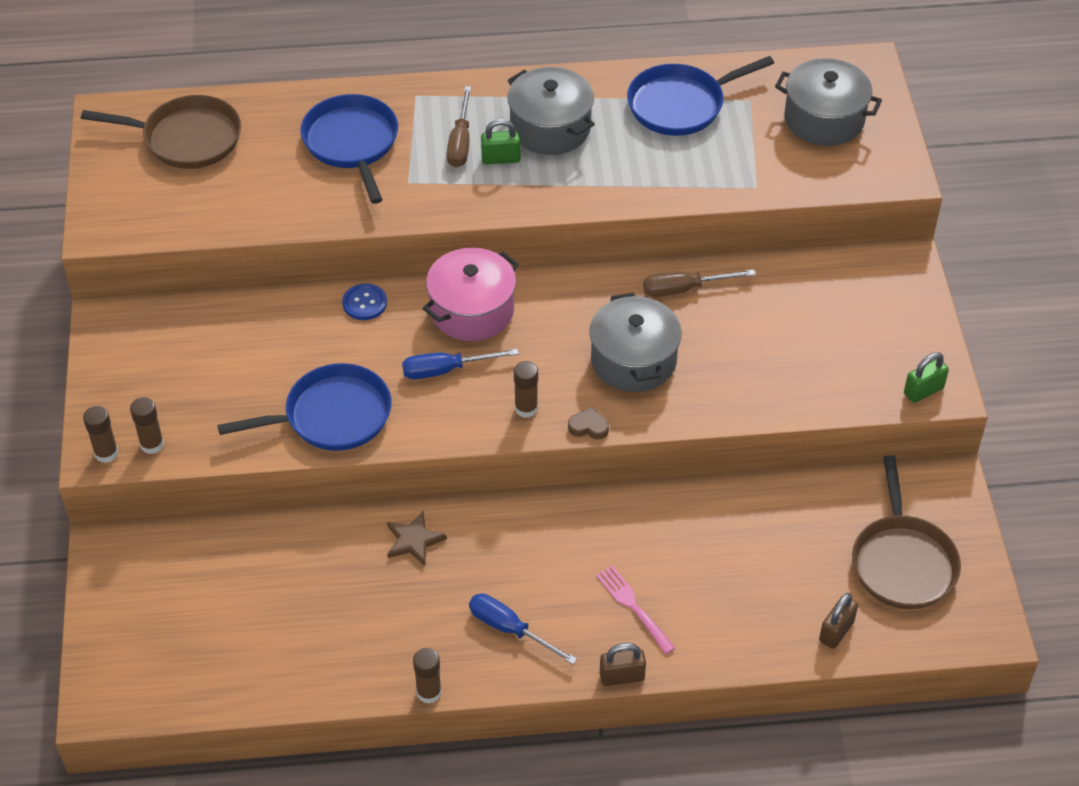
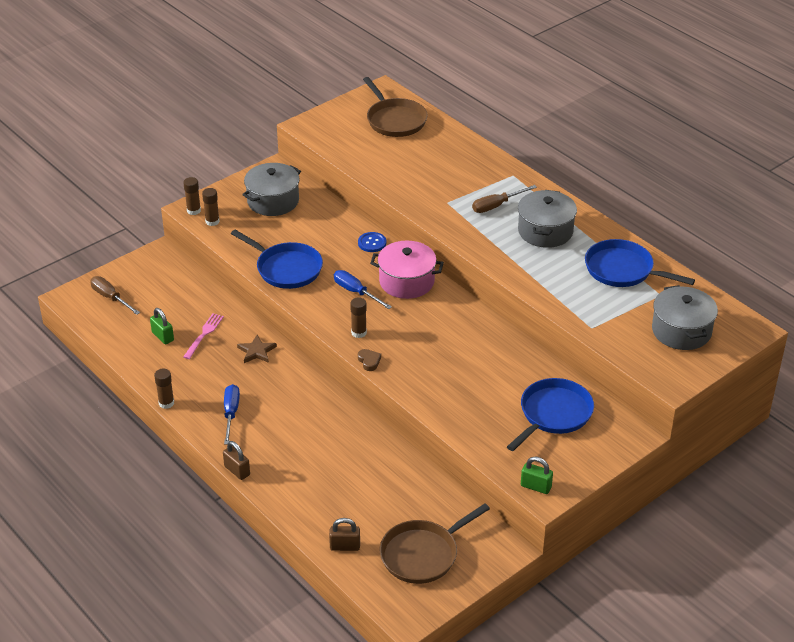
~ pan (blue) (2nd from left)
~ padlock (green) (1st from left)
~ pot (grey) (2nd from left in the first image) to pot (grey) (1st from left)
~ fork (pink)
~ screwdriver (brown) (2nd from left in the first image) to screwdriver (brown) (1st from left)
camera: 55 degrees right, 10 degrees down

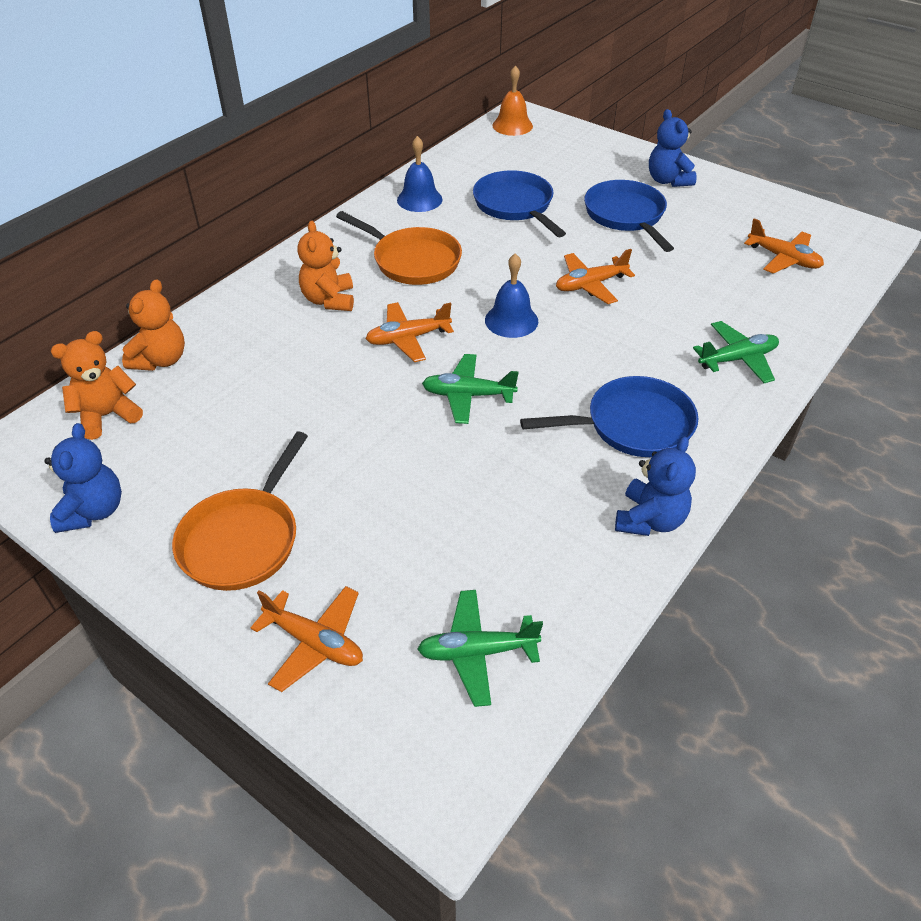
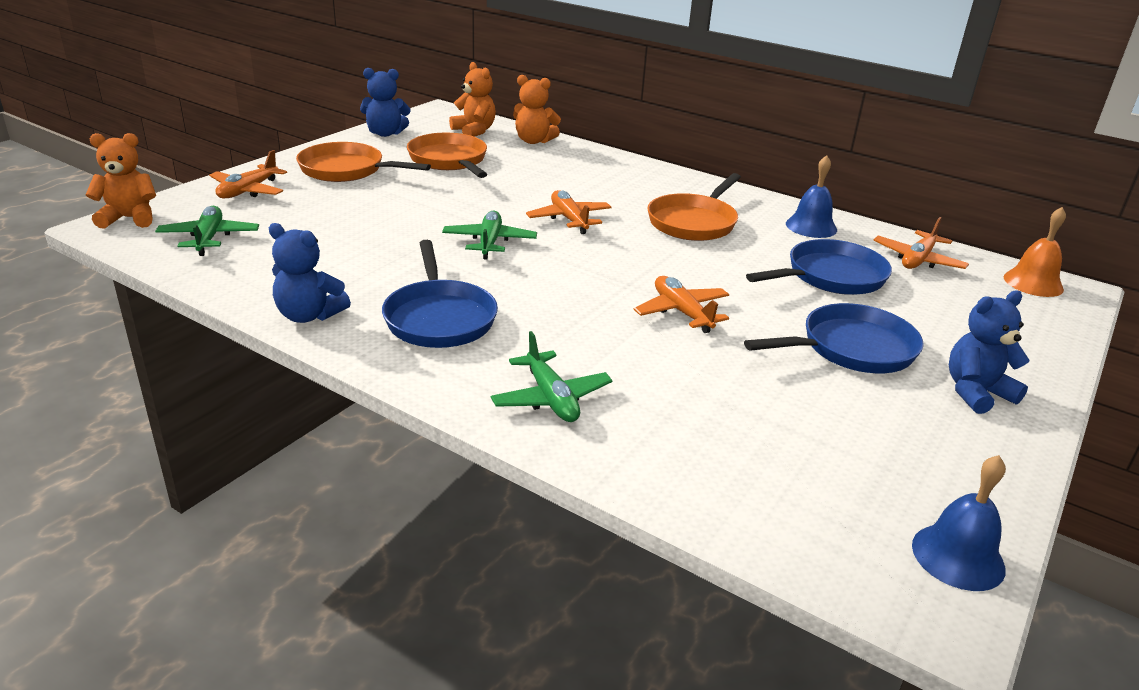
+ pan (orange) (2nd from left)
~ teddy bear (orange) (3rd from left in the first image) to teddy bear (orange) (1st from left)
~ bell (blue) (2nd from left)
~ plane (orange) (4th from left)
camera: 85 degrees right, 15 degrees down

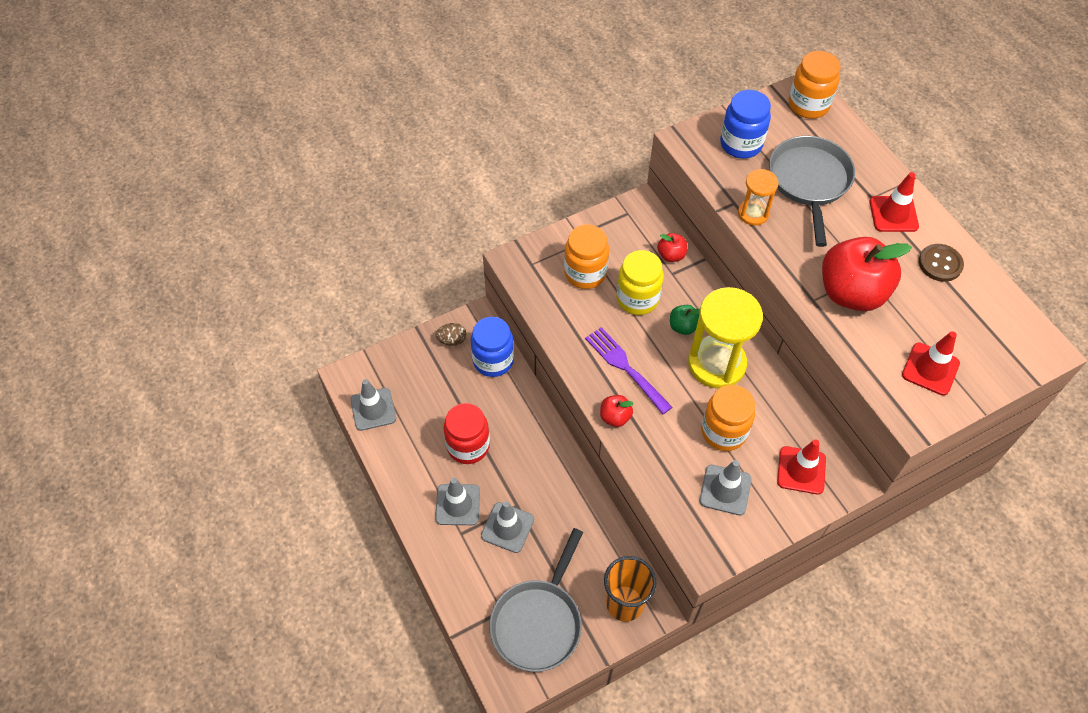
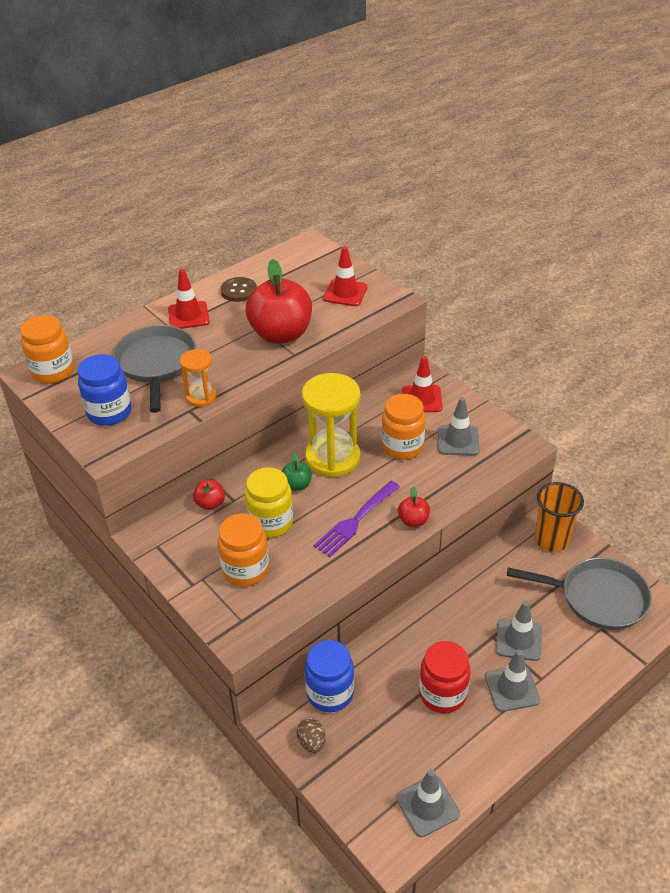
~ pan (grey) (2nd from left in the first image) 90 degrees clockwise
camera: 100 degrees left, 15 degrees down

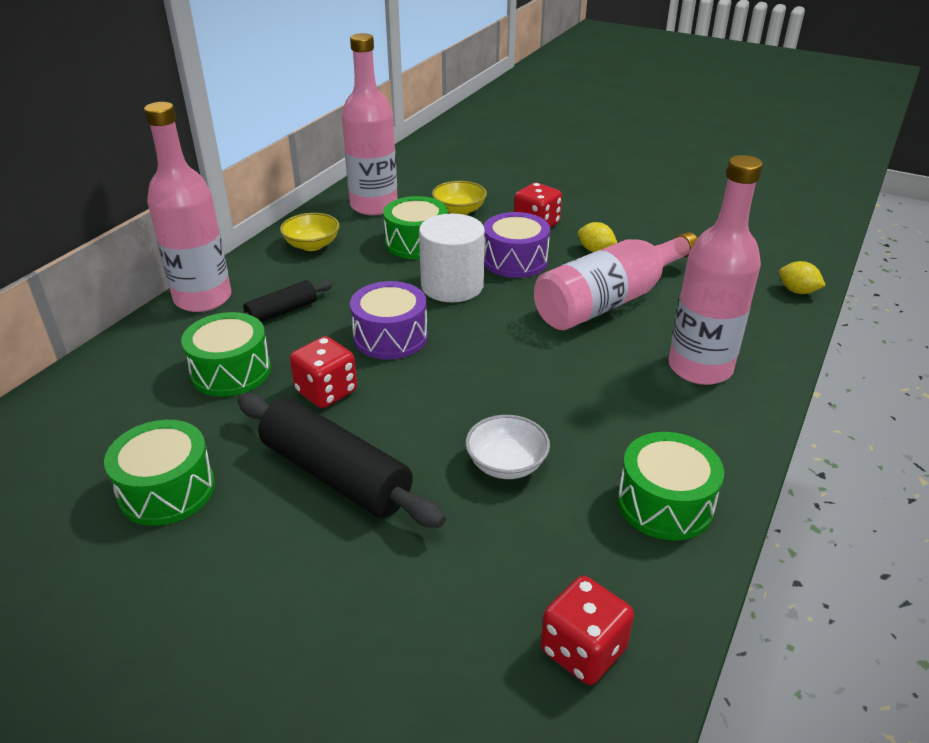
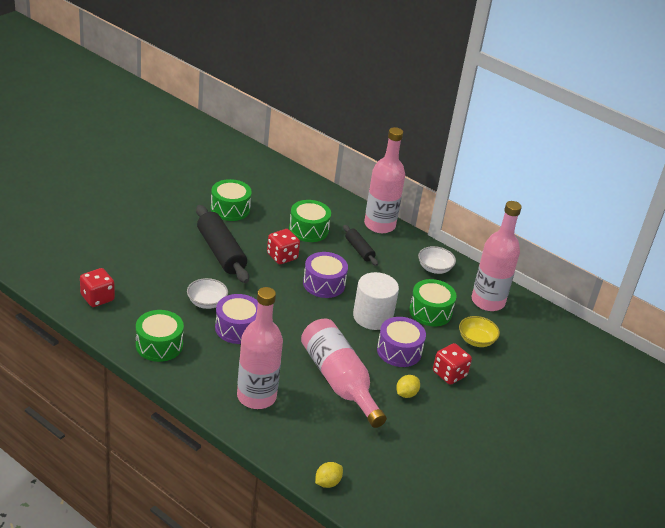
+ drum (purple) (1st from left)
~ bowl (yellow) (1st from left) to bowl (white) (2nd from left)
~ rolling pin (black) (2nd from left in the first image) 75 degrees counterclockwise
camera: 95 degrees right, 0 degrees up

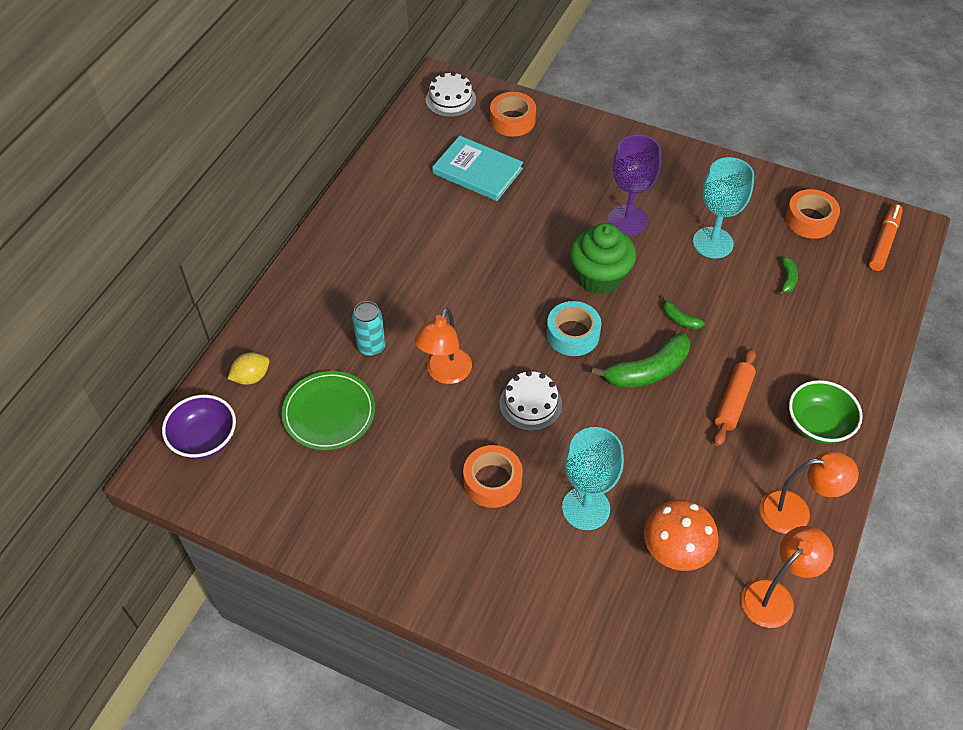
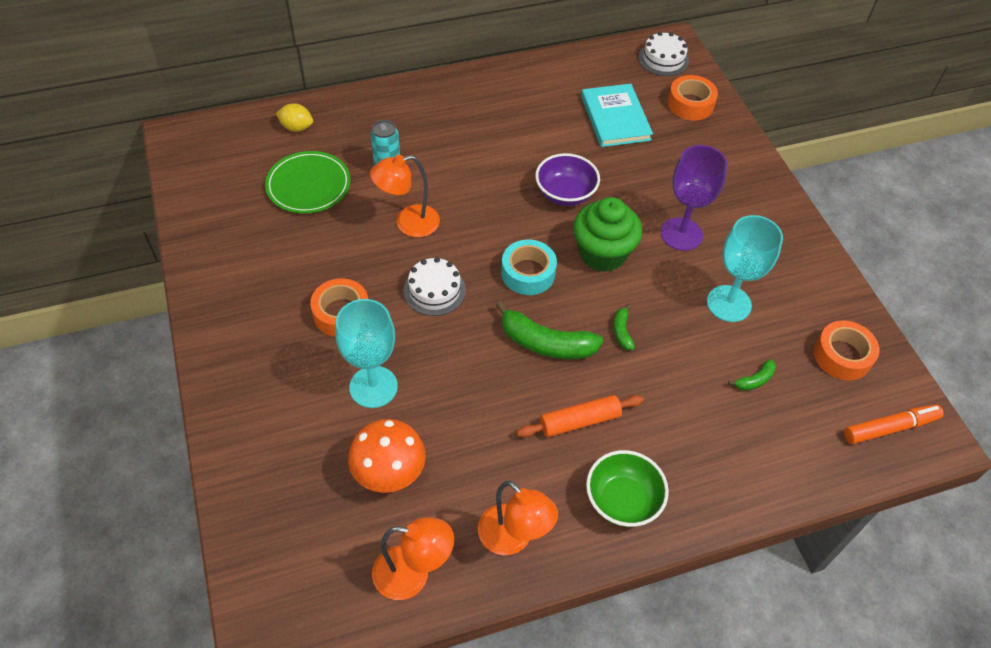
~ bowl (purple)
camera: 45 degrees right, 0 degrees up

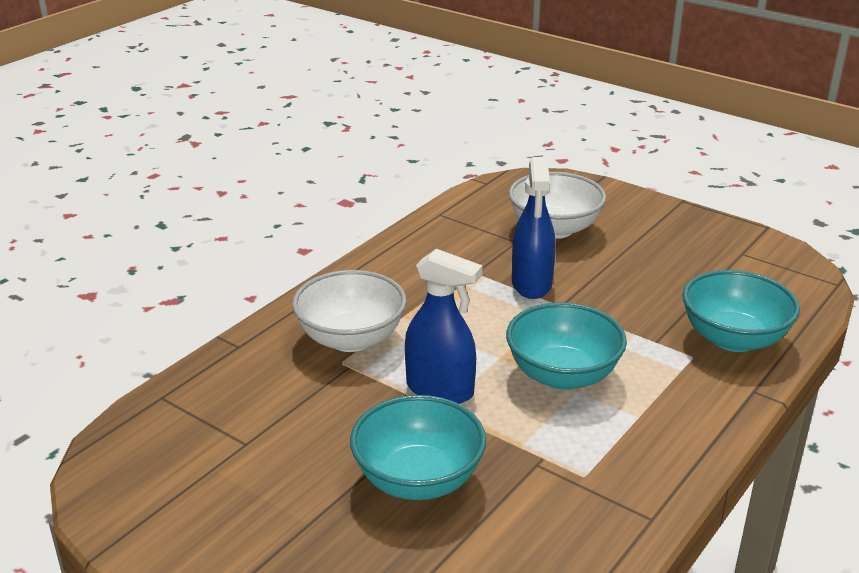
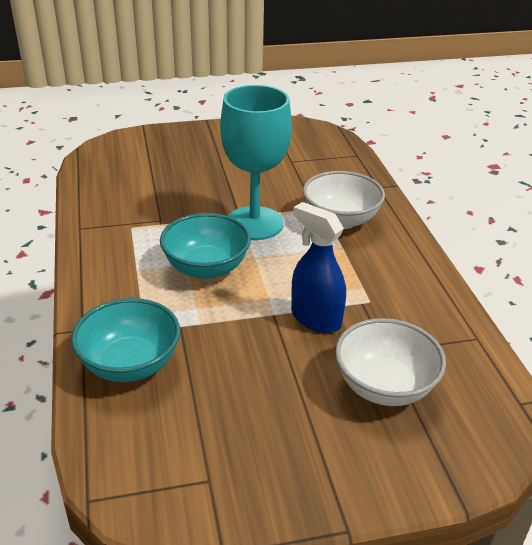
- bowl (turquoise) (1st from left)
~ spray bottle (blue) (1st from left) to goblet (turquoise)
camera: 130 degrees right, 5 degrees up

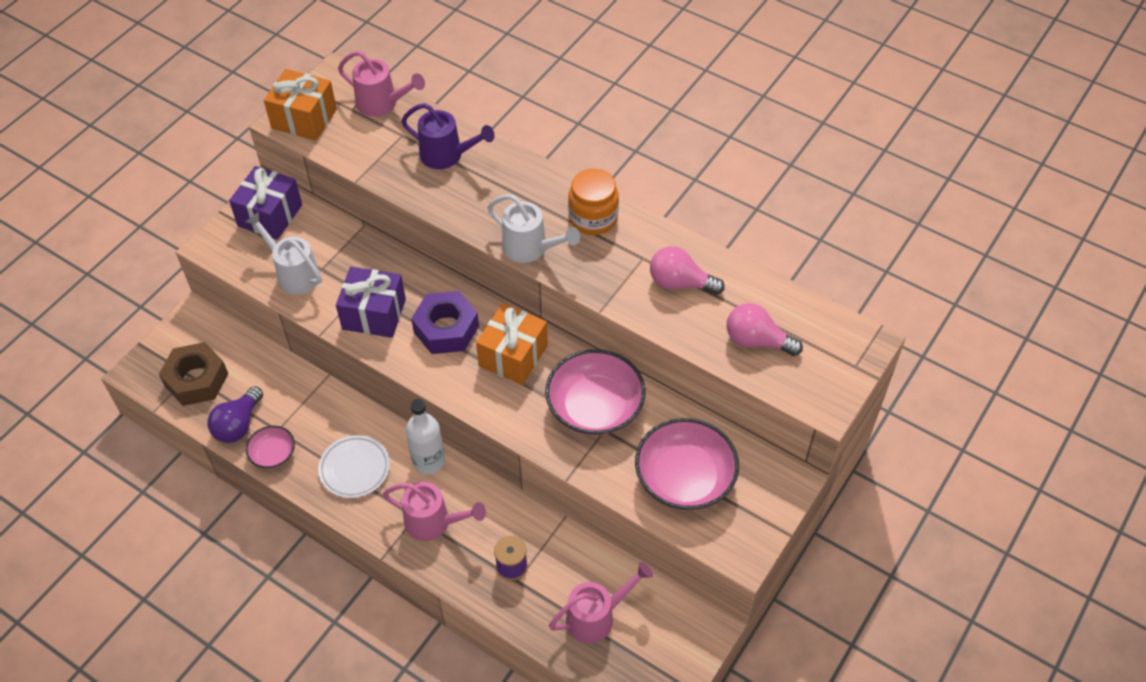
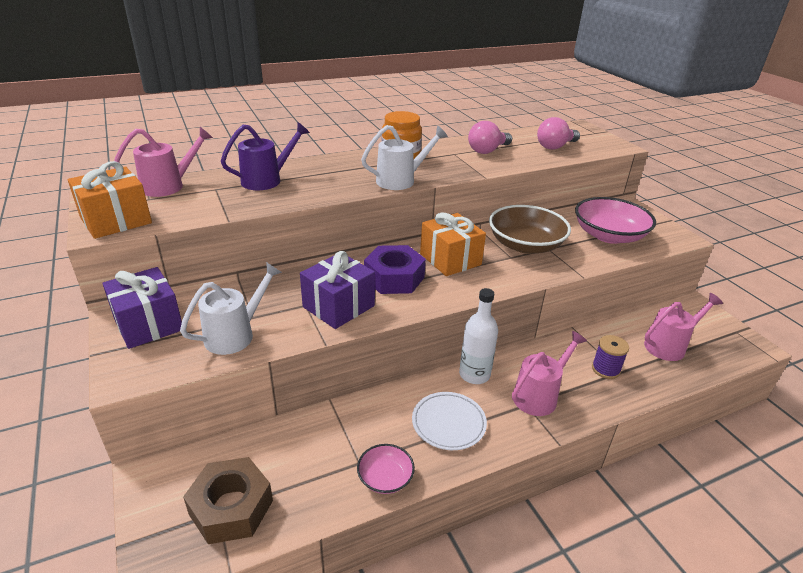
- light bulb (purple)
~ bowl (pink) (2nd from left) to bowl (brown)
~ watering can (white) (1st from left) 150 degrees clockwise
~ watering can (pink) (3rd from left) 60 degrees clockwise
camera: 60 degrees left, 20 degrees down

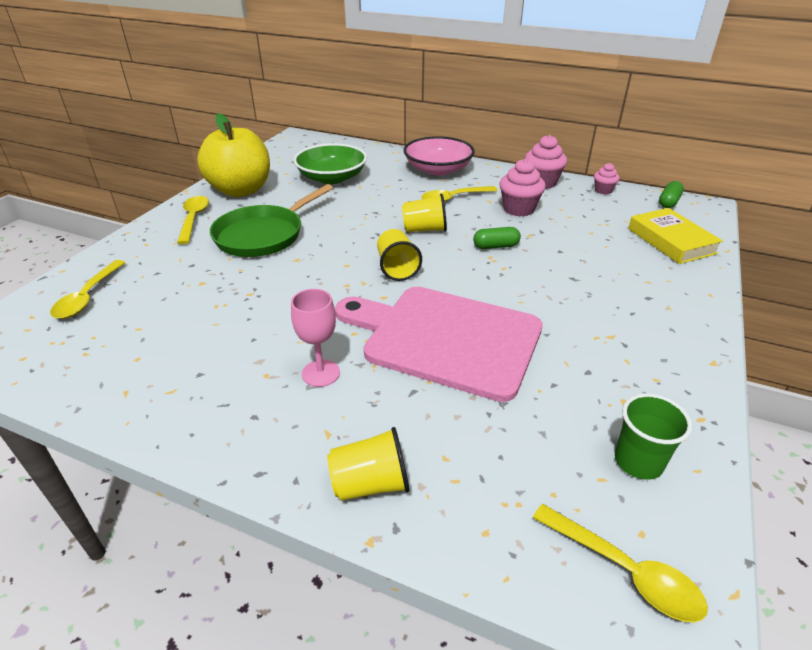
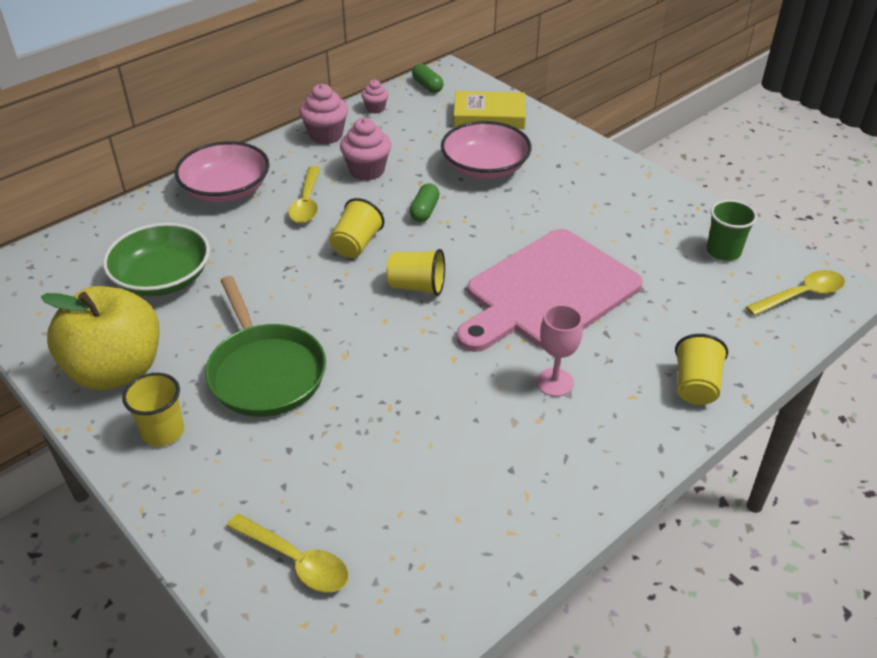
+ bowl (pink) (2nd from left)
~ spoon (yellow) (2nd from left) to cup (yellow) (1st from left)
camera: 65 degrees left, 5 degrees up

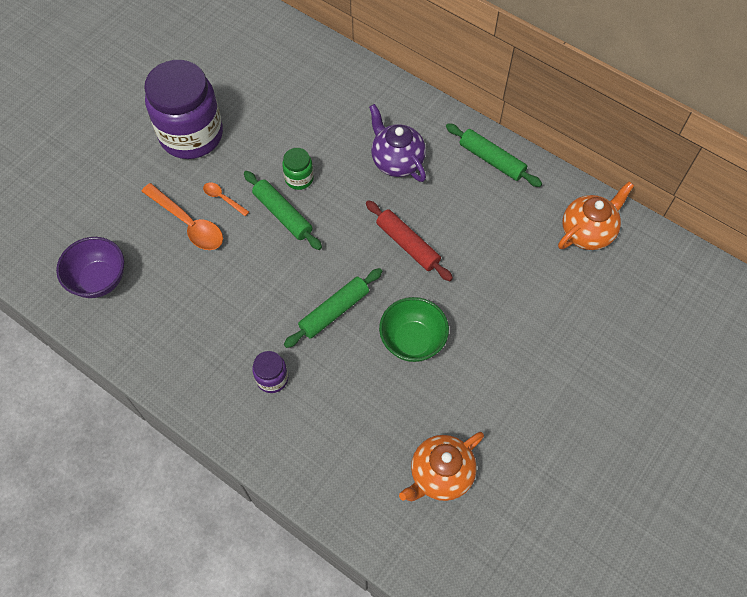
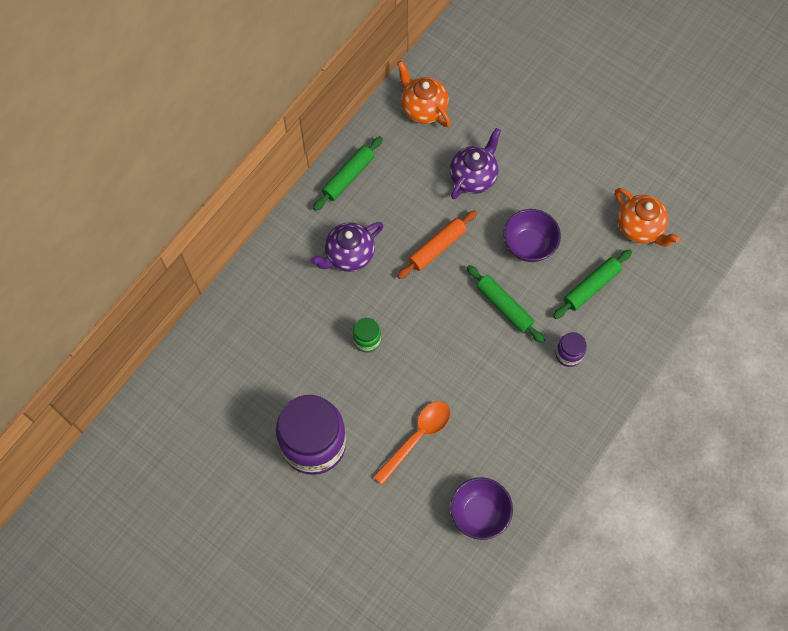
- spoon (orange) (2nd from left)
+ teapot (purple) (2nd from left)
~ rolling pin (green) (1st from left in the first image) to rolling pin (green) (3rd from left)
~ rolling pin (red) to rolling pin (orange)
~ bowl (green) to bowl (purple) (2nd from left)
camera: 90 degrees left, 5 degrees up

